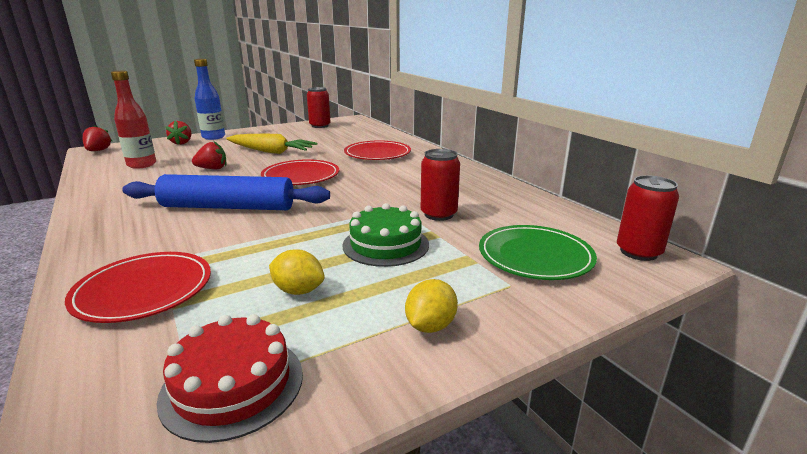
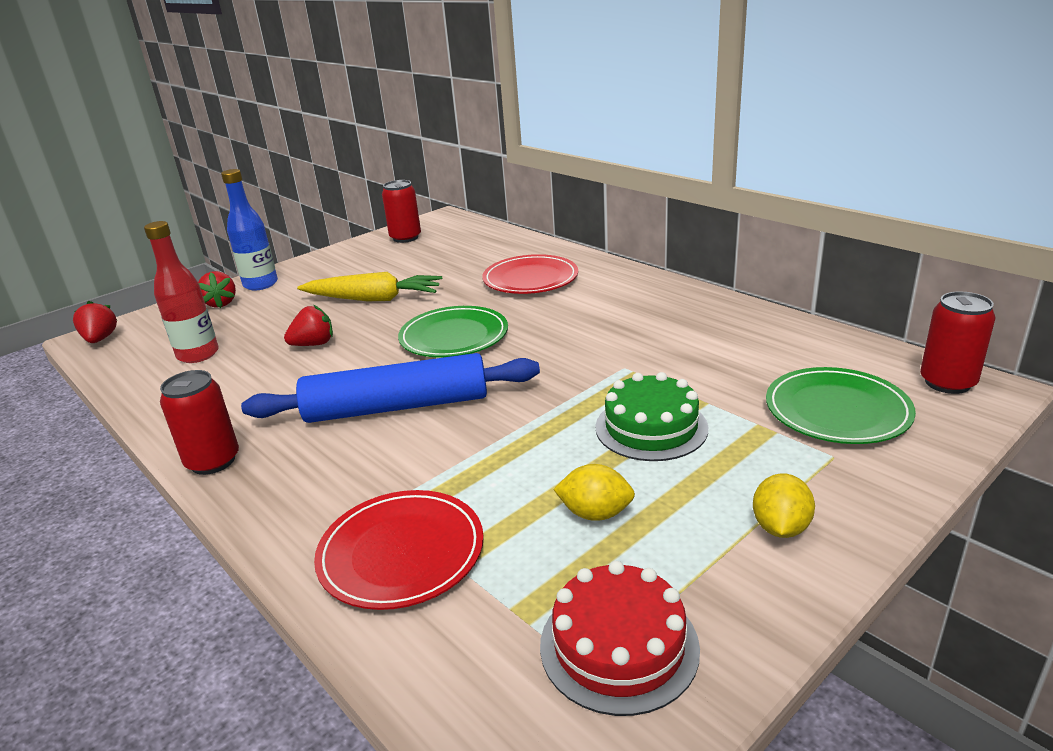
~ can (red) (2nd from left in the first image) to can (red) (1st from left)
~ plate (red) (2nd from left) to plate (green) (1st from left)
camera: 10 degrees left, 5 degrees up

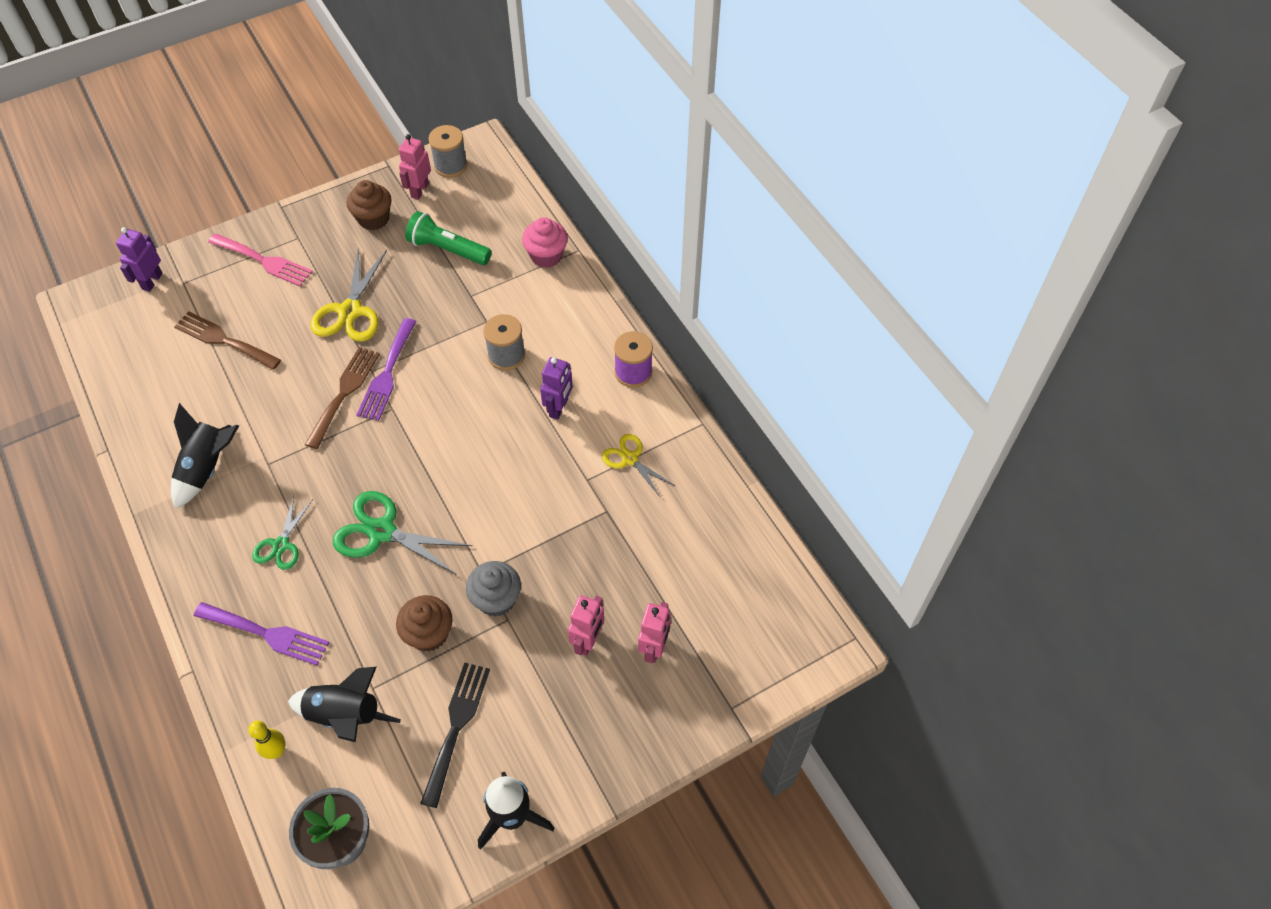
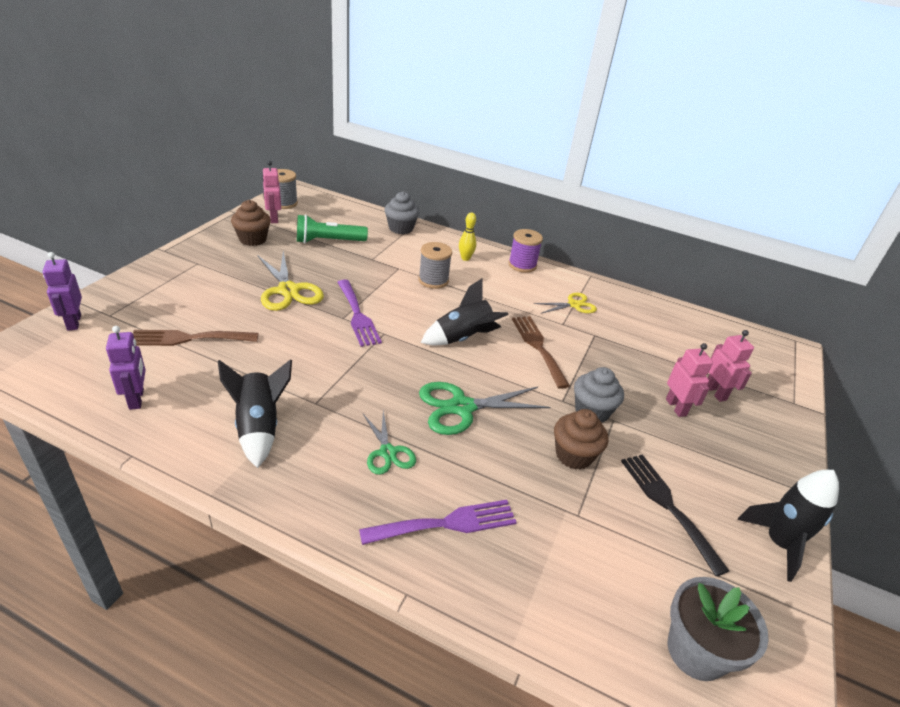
- fork (pink)
~ bowling pin (yellow)
~ rocket (black) (2nd from left)
~ fork (brown) (2nd from left)
~ robot (purple) (2nd from left)
~ cupcake (pink) to cupcake (grey) (1st from left)
~ scissors (yellow) (2nd from left) 150 degrees clockwise
camera: 40 degrees left, 20 degrees down

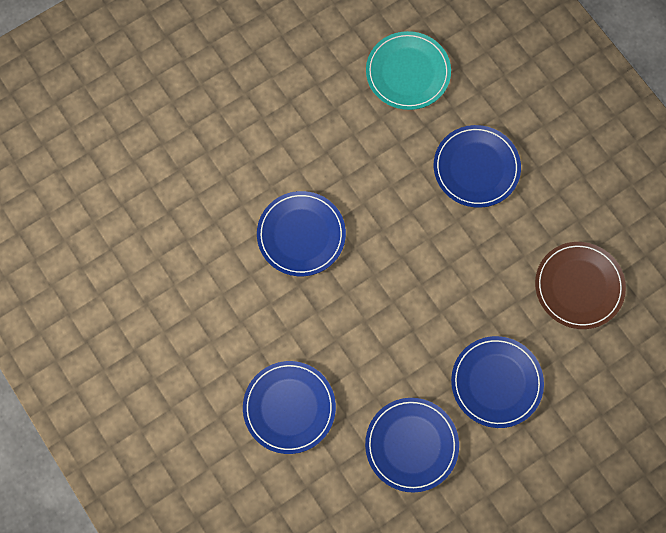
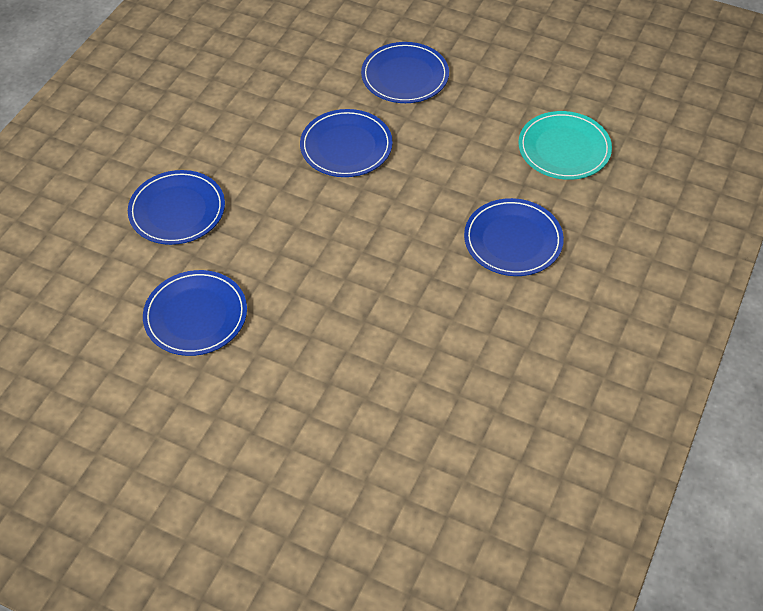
- plate (brown)
~ plate (blue) (5th from left in the first image) to plate (blue) (4th from left)
camera: 60 degrees right, 20 degrees down

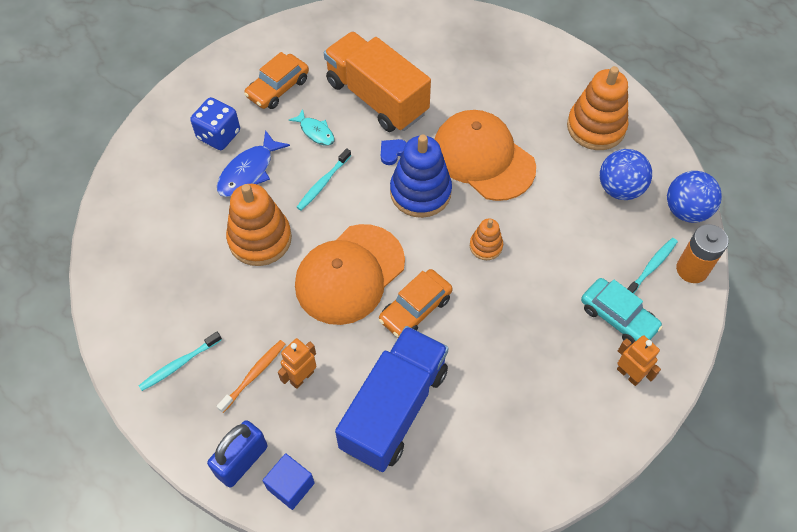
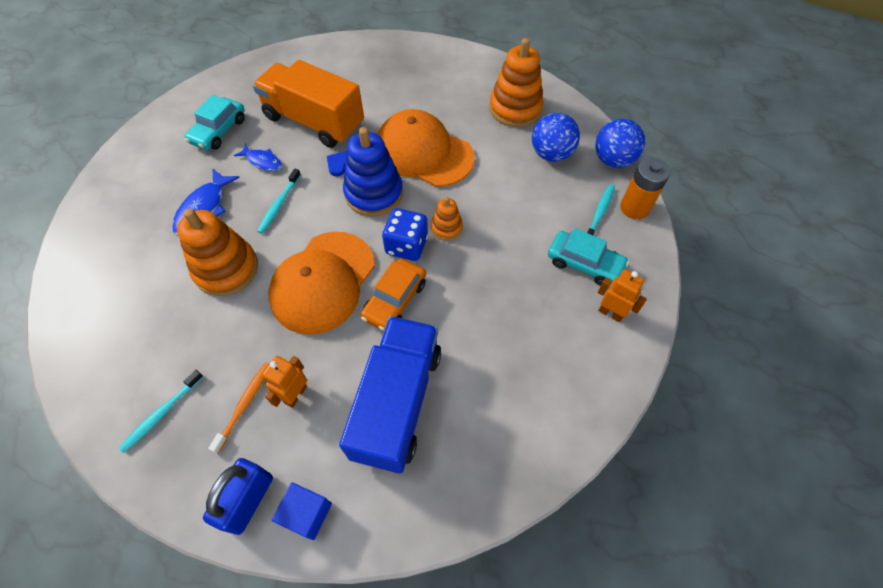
~ dice (blue)
~ car (orange) (1st from left) to car (turquoise) (1st from left)
~ fish (turquoise) to fish (blue) (2nd from left)
camera: 15 degrees left, 0 degrees up

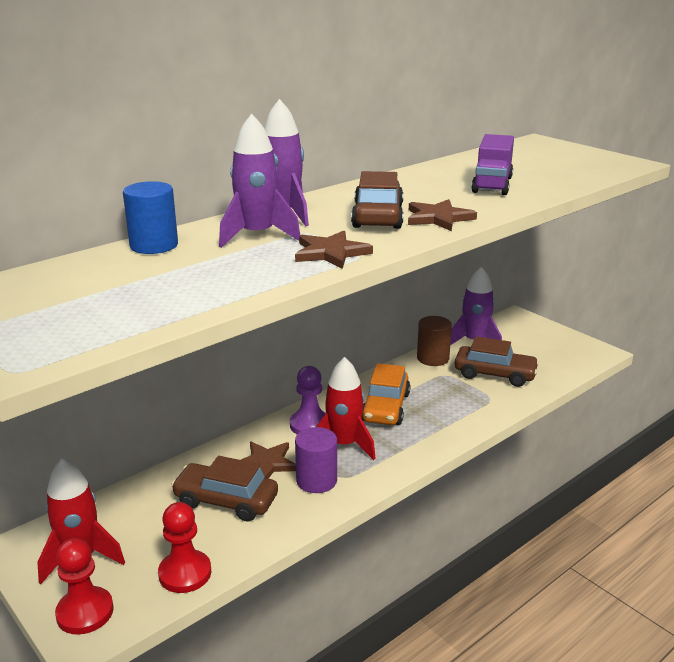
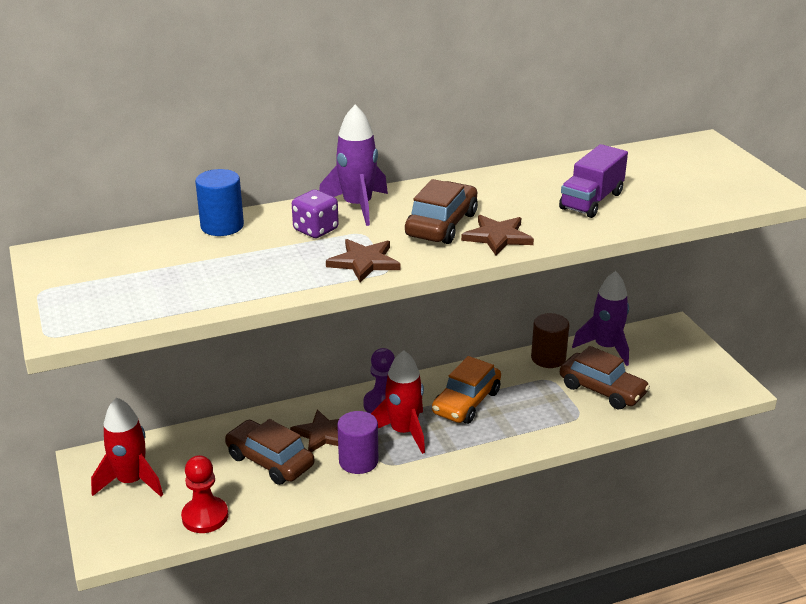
- pawn (red) (1st from left)
~ rocket (purple) (1st from left) to dice (purple)
camera: 20 degrees right, 5 degrees up

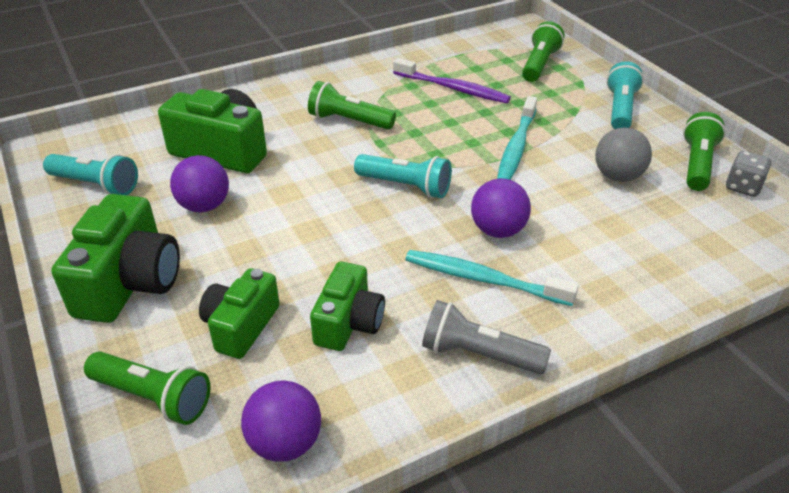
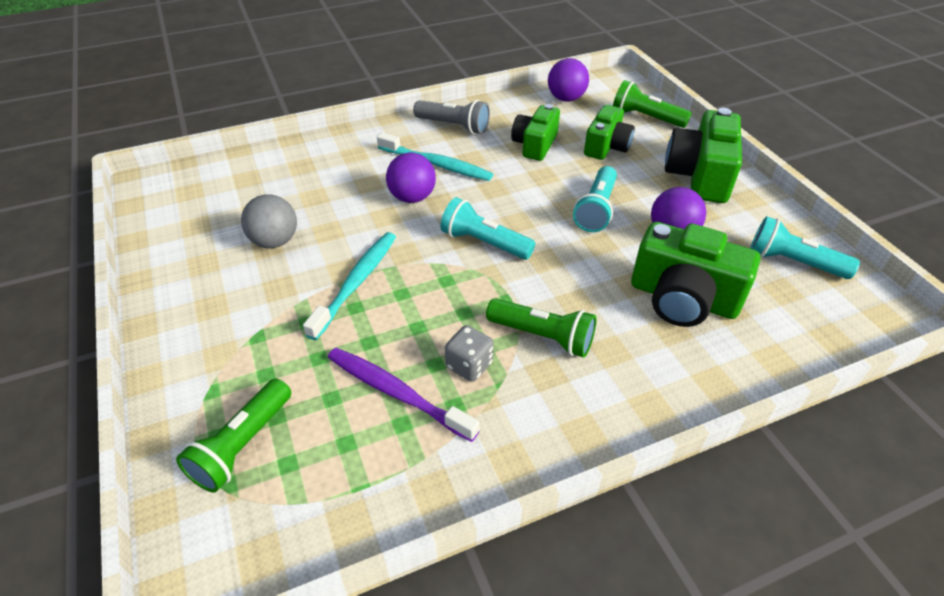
- flashlight (green) (4th from left)
~ flashlight (turquoise) (3rd from left in the first image) to flashlight (turquoise) (2nd from left)
~ dice (grey)
camera: 175 degrees left, 5 degrees up

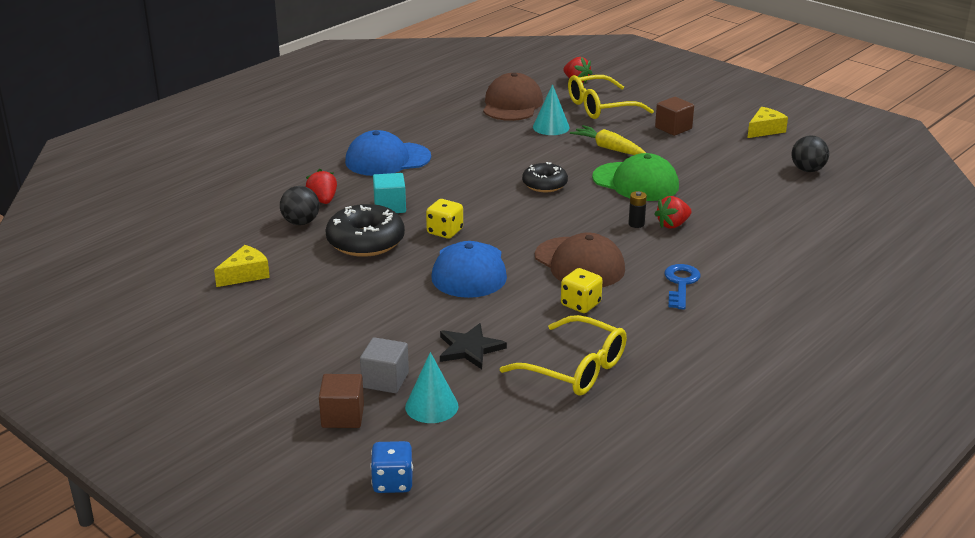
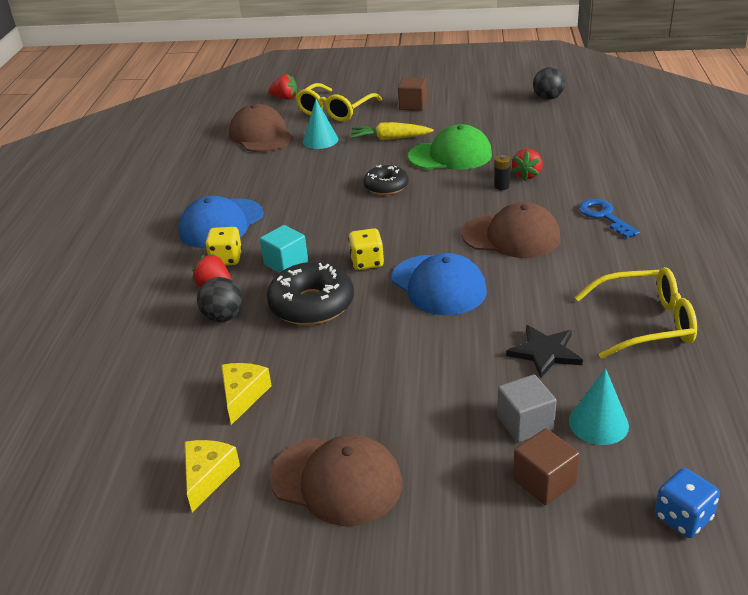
+ cap (brown) (2nd from left)
~ dice (yellow) (2nd from left in the first image) to dice (yellow) (1st from left)
~ cheese (yellow) (2nd from left in the first image) to cheese (yellow) (1st from left)
camera: 35 degrees left, 5 degrees up

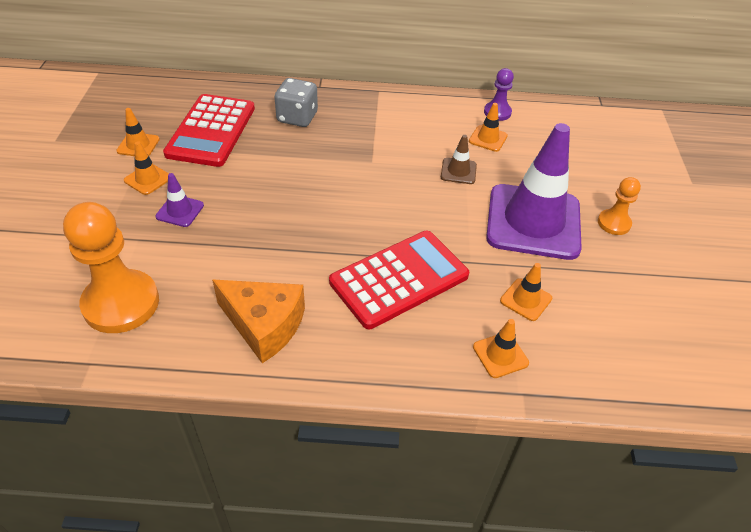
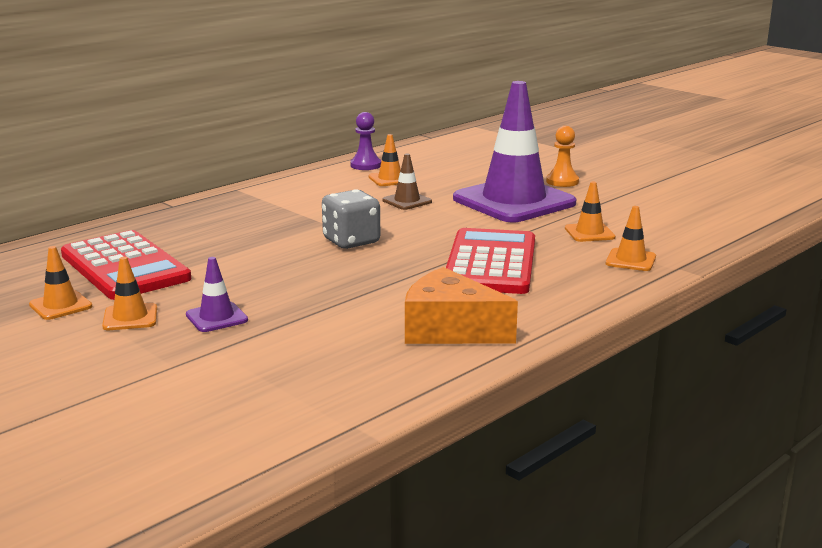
- pawn (orange) (1st from left)
~ dice (grey)
~ cheese (orange) 135 degrees counterclockwise
camera: 45 degrees left, 25 degrees down

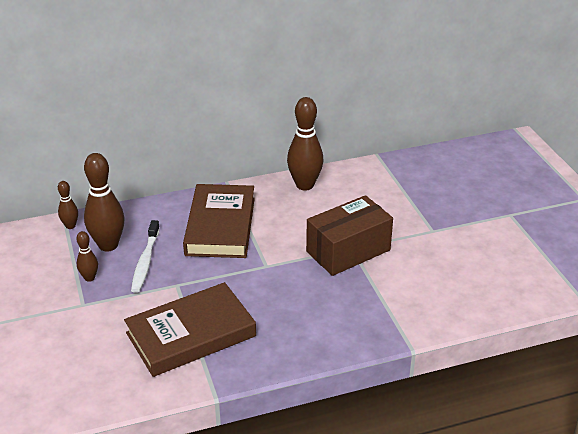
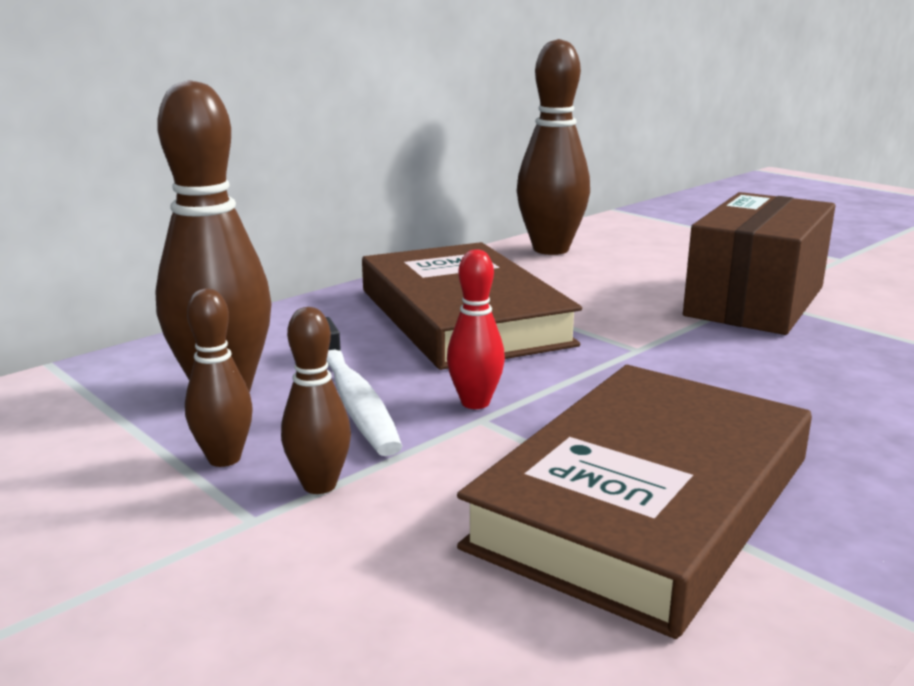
+ bowling pin (red)
~ bowling pin (brown) (1st from left in the first image) to bowling pin (brown) (3rd from left)
camera: 25 degrees left, 15 degrees down

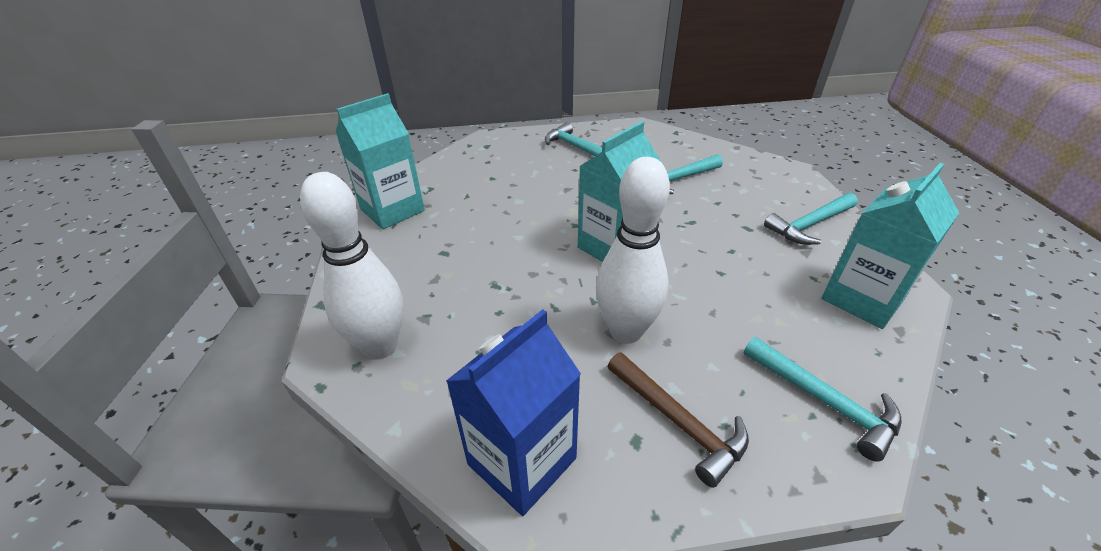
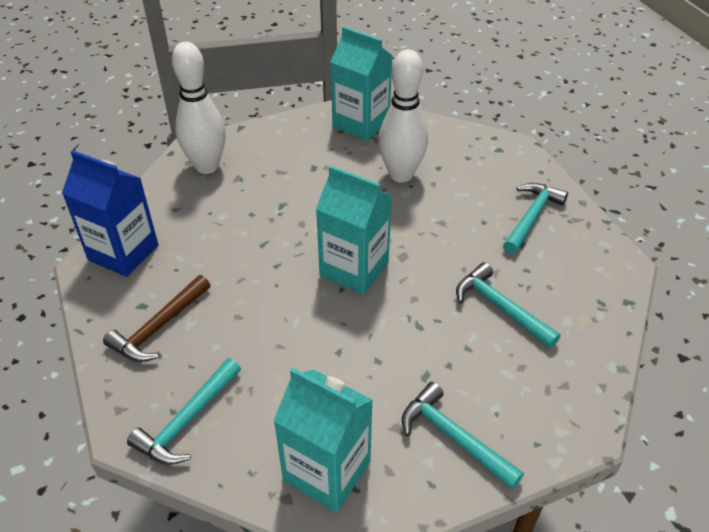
~ bowling pin (white) (2nd from left)
camera: 75 degrees right, 5 degrees up

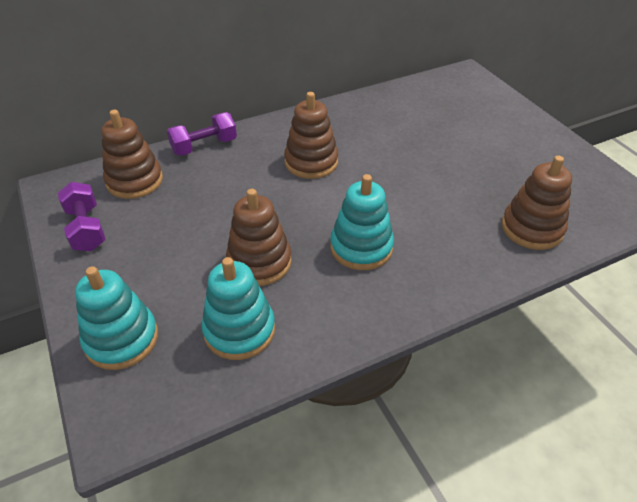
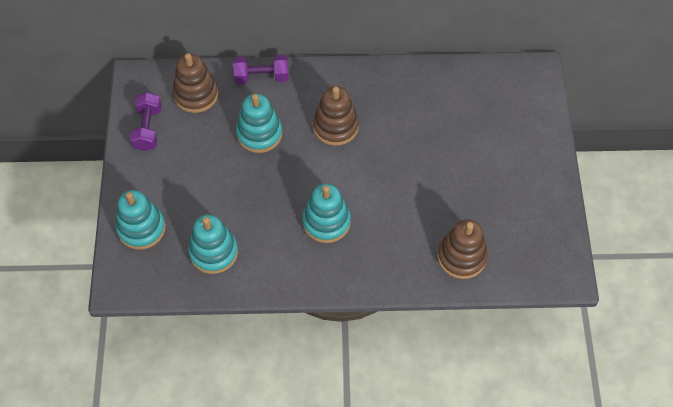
- stacking toy (brown) (2nd from left)
+ stacking toy (turquoise) (3rd from left)
camera: 25 degrees right, 15 degrees up

